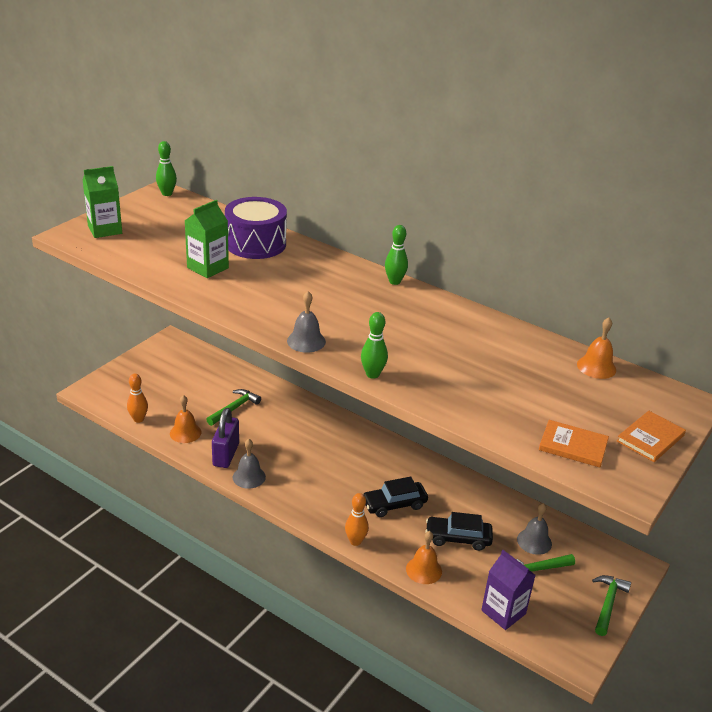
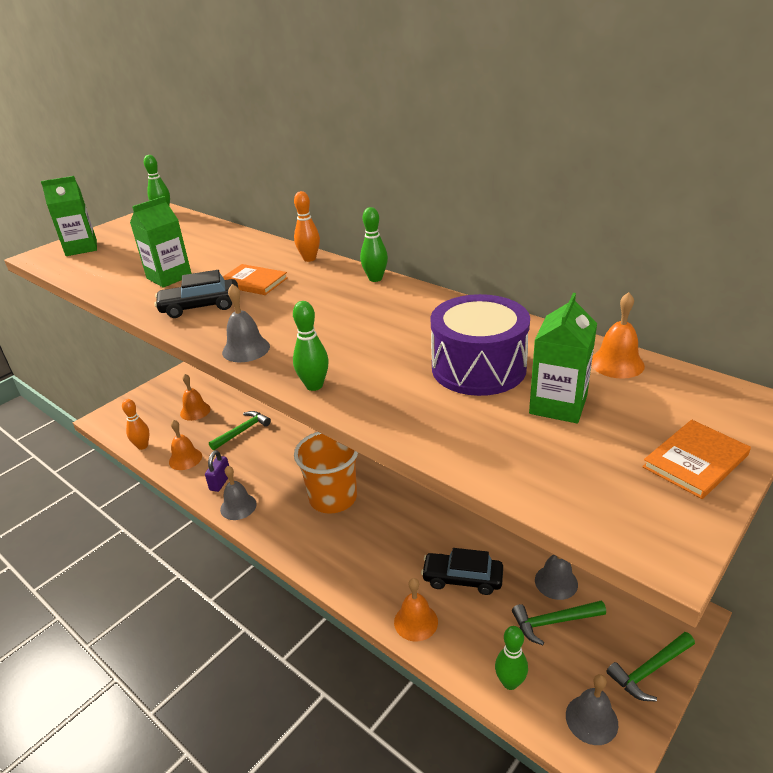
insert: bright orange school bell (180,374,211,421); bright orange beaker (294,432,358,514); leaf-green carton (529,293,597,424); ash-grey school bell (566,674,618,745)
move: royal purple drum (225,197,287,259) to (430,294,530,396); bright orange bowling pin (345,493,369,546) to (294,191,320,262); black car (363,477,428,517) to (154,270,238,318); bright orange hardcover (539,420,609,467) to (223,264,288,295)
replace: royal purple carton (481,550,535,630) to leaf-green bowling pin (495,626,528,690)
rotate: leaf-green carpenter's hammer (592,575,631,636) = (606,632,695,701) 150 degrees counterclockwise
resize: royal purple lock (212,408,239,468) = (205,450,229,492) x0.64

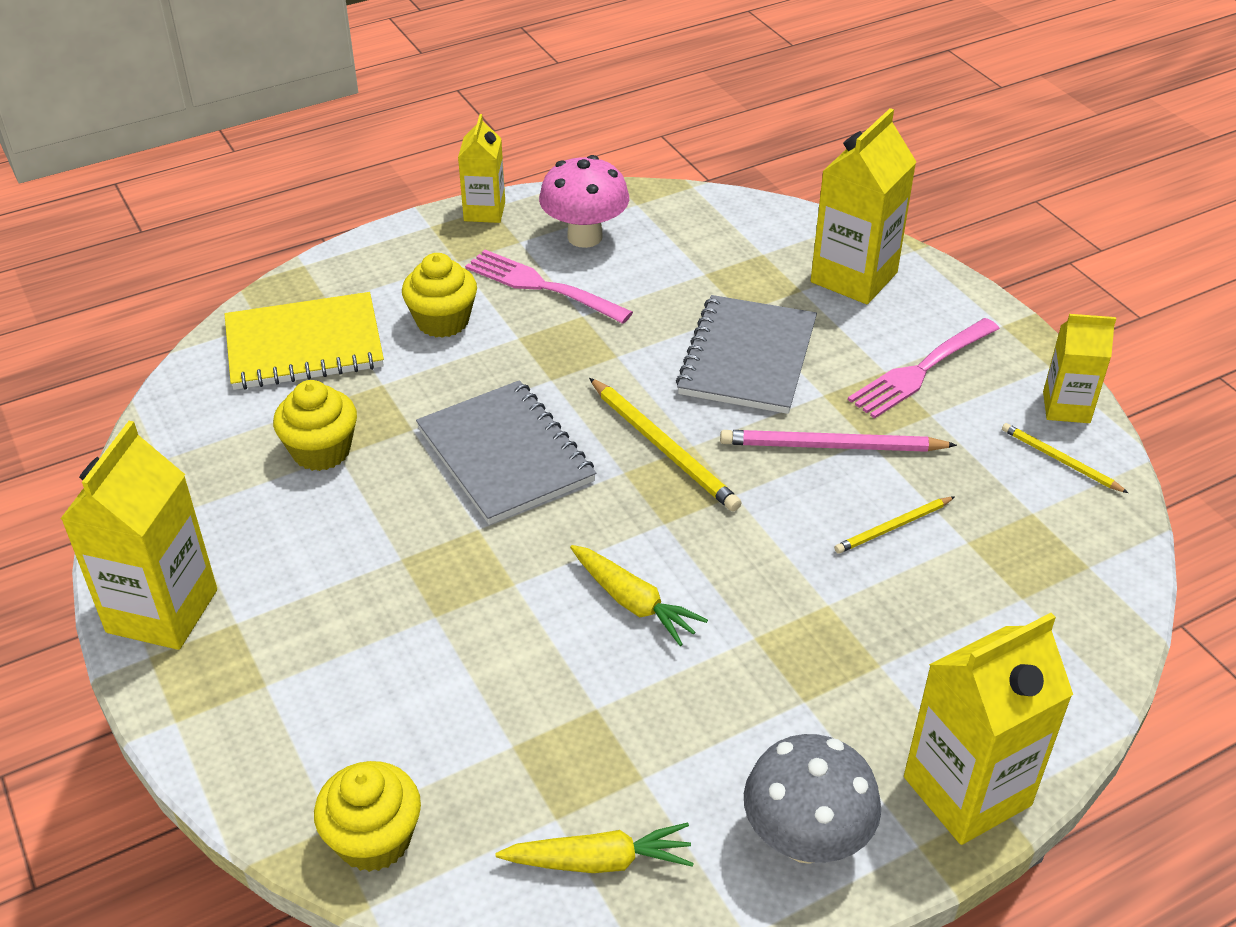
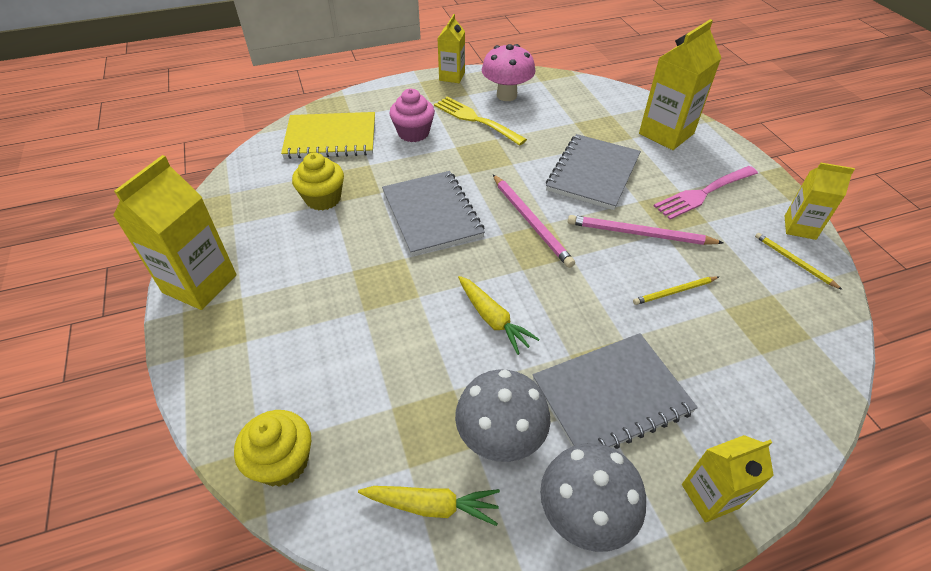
insert: ash-grey fungus (455,369,550,462); ash-grey notepad (533,333,698,449)
recolor: golden cupcake (402,253,477,338) to rose-pink cupcake (389,89,435,142); rose-pink table fork (465,250,633,324) to golden table fork (434,97,527,146); golden wooden pencil (589,378,741,512) to rose-pink wooden pencil (493,174,575,268)
resize: golden carton (904,613,1073,845) = (682,435,774,522) x0.60

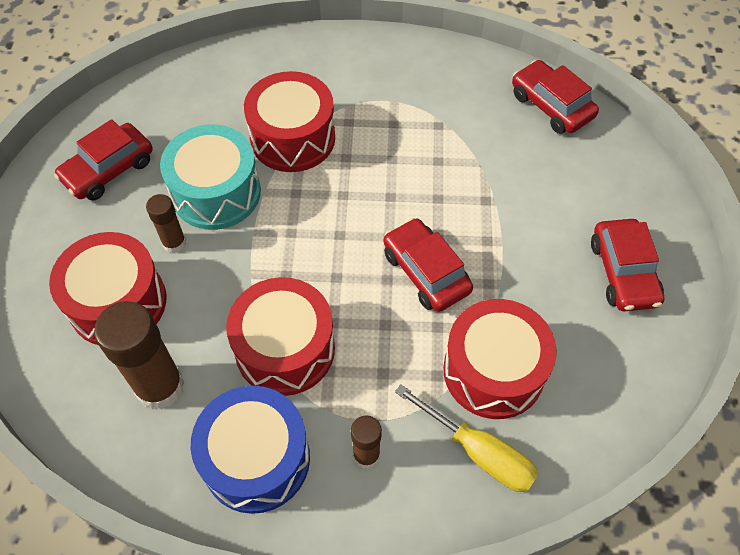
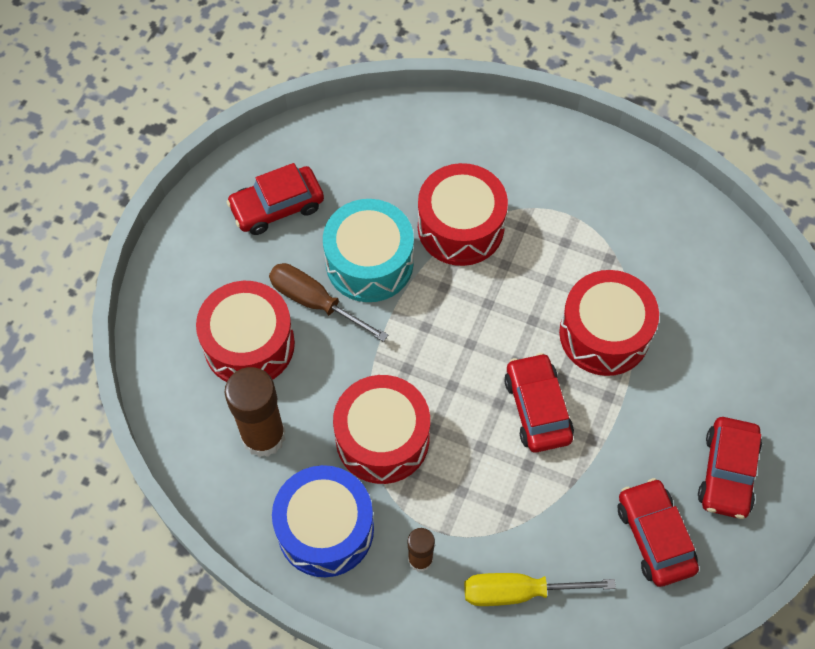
move: crimson drum (443,299,557,419) to (559,270,659,376); crimson car (512,60,599,134) to (618,478,699,587)
replace: dark brown glue stick (146,194,186,253) to dark brown screwdriver (269,263,388,342)
rotate: golden screwdriver (395,385,539,492) = (464,573,616,606) 120 degrees clockwise

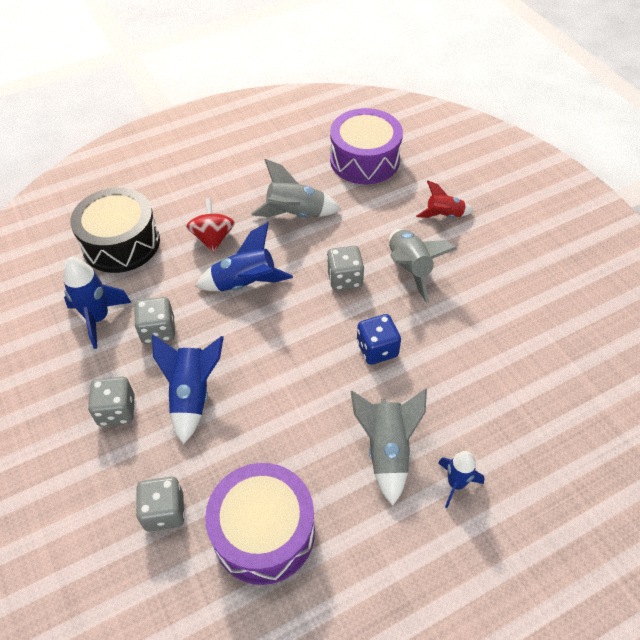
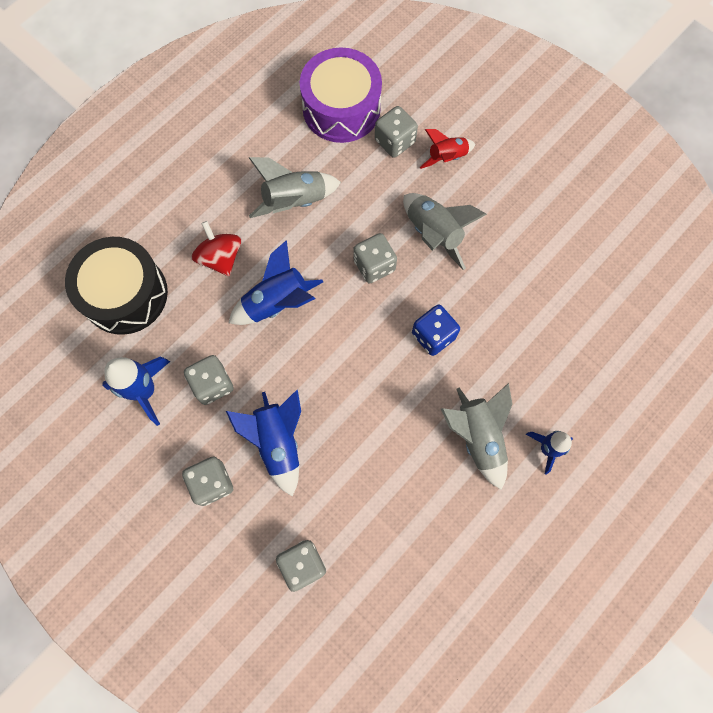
delete: royal purple drum (205,463,315,585)
insert: ash-grey die (375,106,418,158)

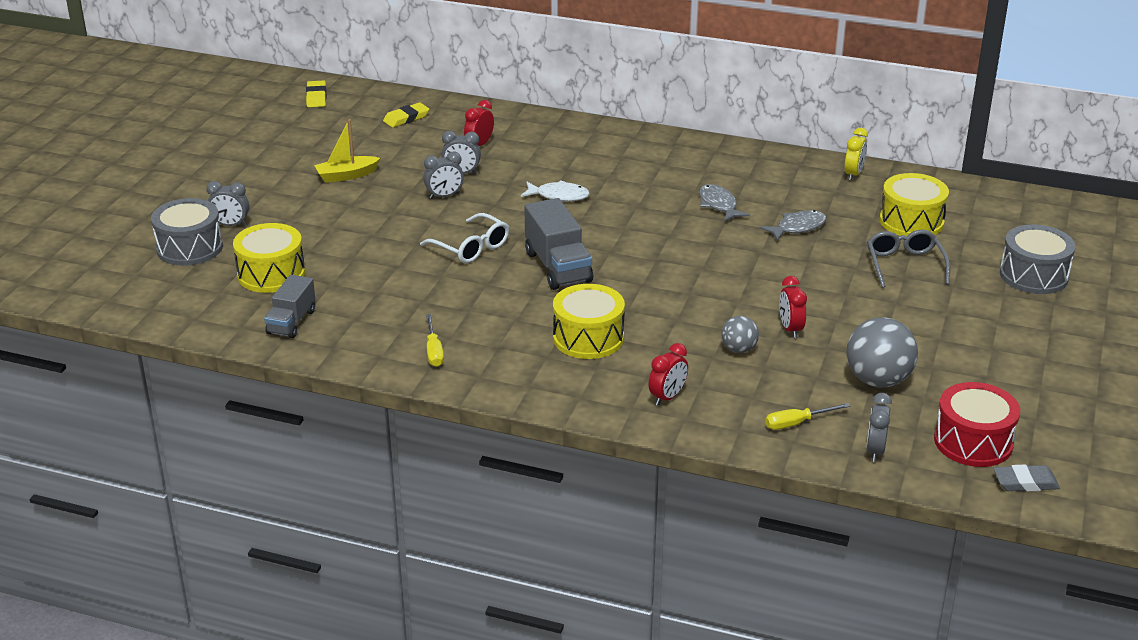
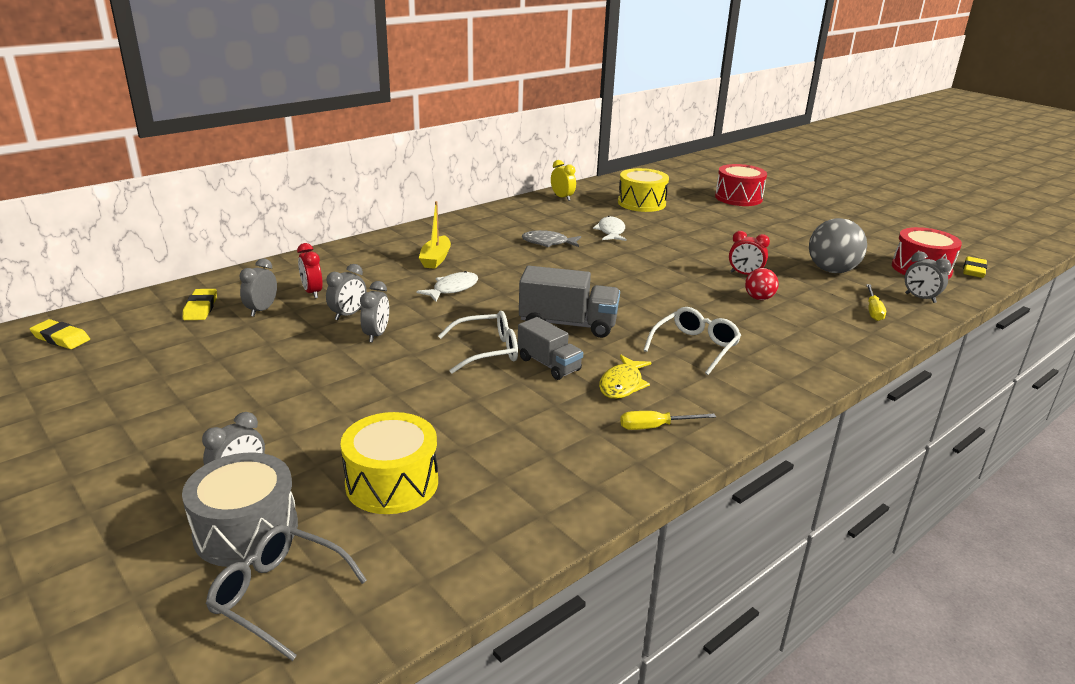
delete: crimson clock (649,343,688,406)
insert: ash-grey clock (240,259,277,317); golden fish figure (599,355,651,399)
move: ash-grey truck (264,275,315,338) to (518,317,583,380); golden toy boat (314,119,380,183) to (419,201,451,269); ash-grey glasses (867,230,950,288) to (206,525,367,661)
replace: golden drum (553,284,625,359) to white glasses (643,307,741,375)
recolor: ash-grey sphere (721,316,759,353) to crimson sphere (745,268,779,300); ash-grey fish figure (760,210,826,241) to white fish figure (593,216,627,241); ash-grey gum eraser (993,464,1060,491) to golden gum eraser (963,256,987,278); ash-grey drum (1000,224,1076,294) to crimson drum (715,164,767,206)
rotate: golden screwdriver (426,314,444,367) = (620,411,716,430) 150 degrees clockwise

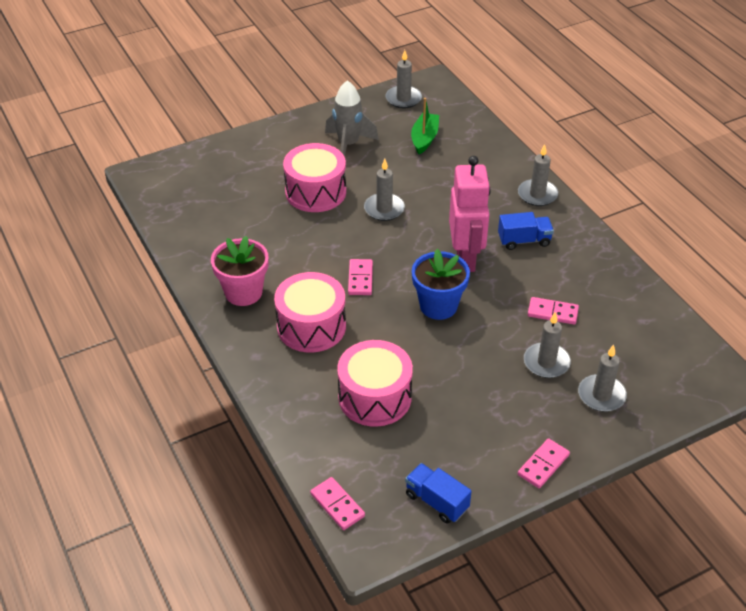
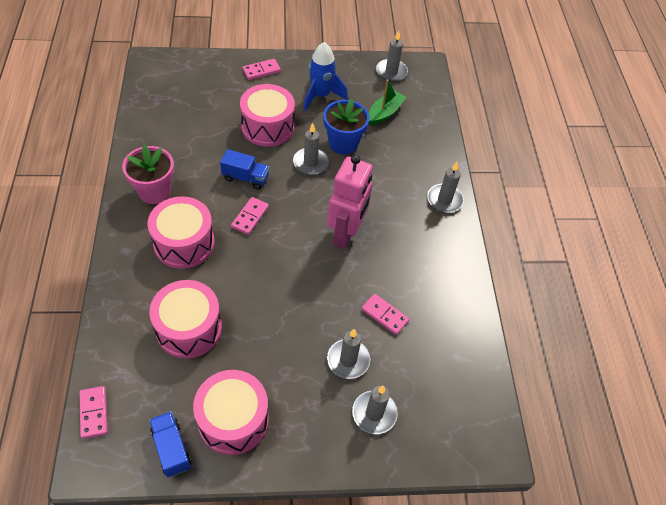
insert: rose-pink drum (193,370,269,455)
move: cobalt flower pot (412,249,470,320) to (323,99,370,155); cobalt truck (498,212,554,250) to (220,149,270,190); rose-pink domino piece (518,438,570,488) to (242,59,281,80)
recolor: ash-grey toy rocket (325,80,379,156) to cobalt toy rocket (303,42,348,111)

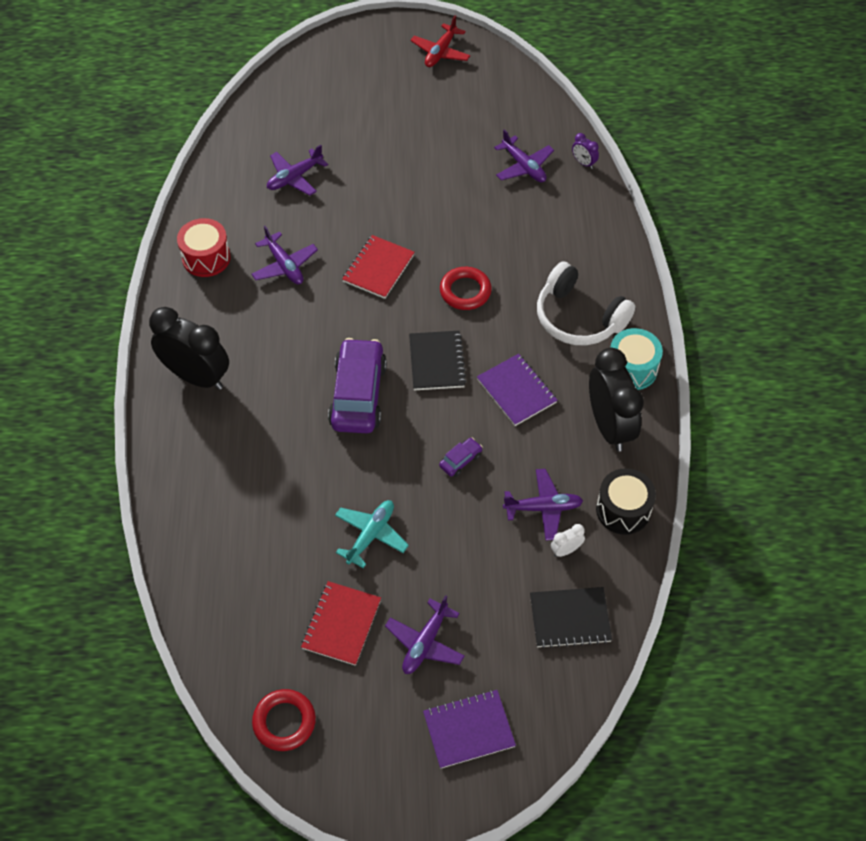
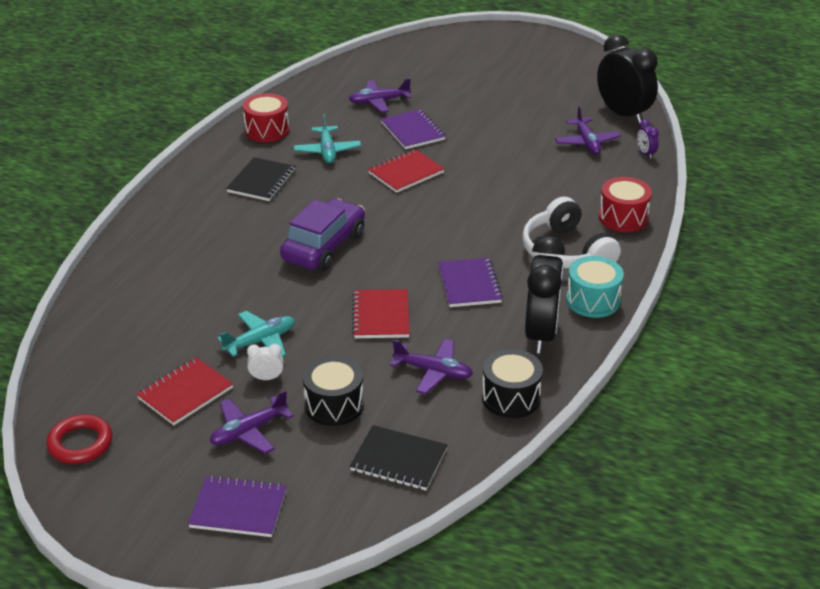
delete: crimson aeroplane (410,15,471,67); crimson torus (440,267,492,310)
insert: black drum (303,356,364,426); royal purple notepad (381,109,446,149); crimson drum (599,177,652,232)
move: black clock (149,307,229,390) to (597,34,658,124); black notepad (409,331,466,390) to (226,157,296,201); white clock (551,524,585,557) to (247,344,284,380)
replace: royal purple car (439,438,483,477) to crimson notepad (352,289,410,338)
recolor: royal purple aeroplane (251,226,318,284) to aqua aeroplane (294,114,361,163)

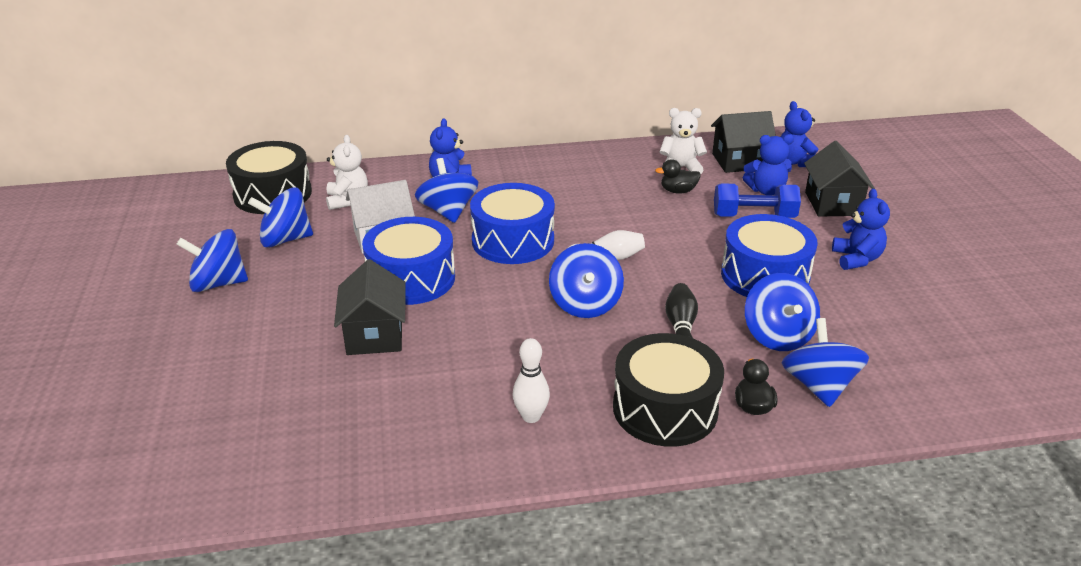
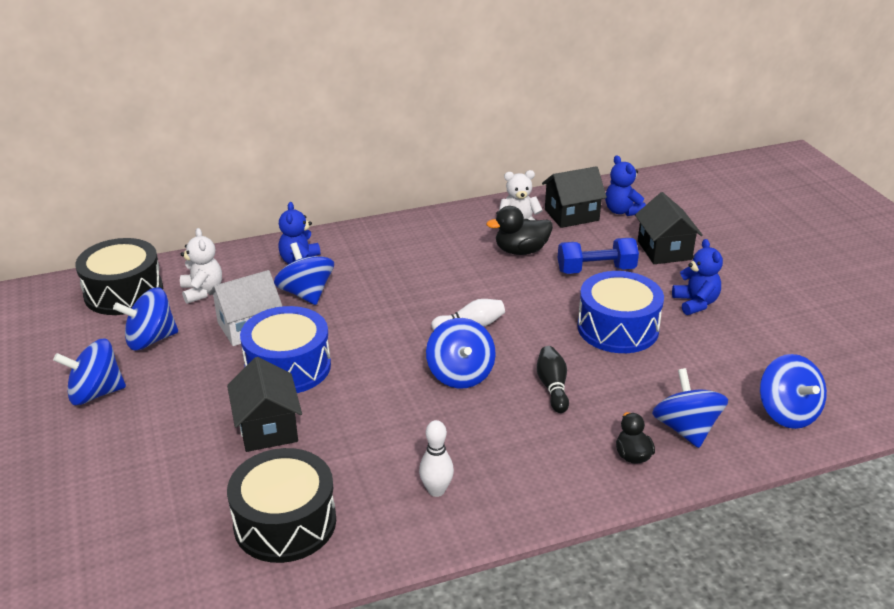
delete: cobalt drum (470,183,555,264); cobalt teddy bear (743,134,794,195)
move: black drum (613,333,724,447) to (227,448,336,563); cobalt toy top (745,273,820,351) to (760,354,827,429)
resize: black rubber duck (655,159,701,194) = (486,206,553,255) x1.56

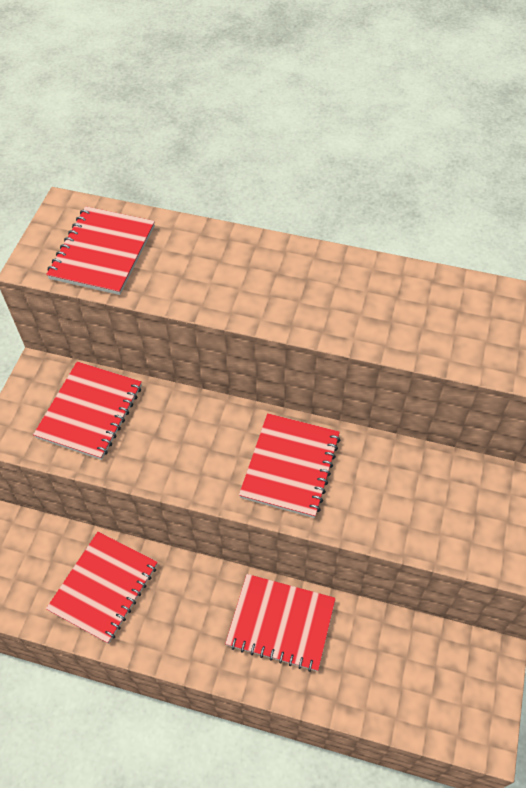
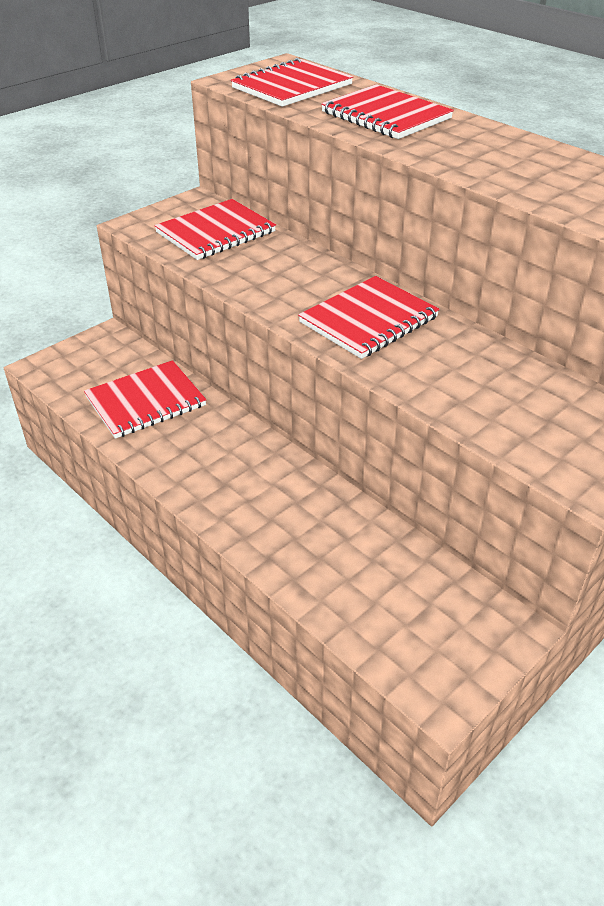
move: crimson notepad (225,574,336,672) to (321,84,454,139)

